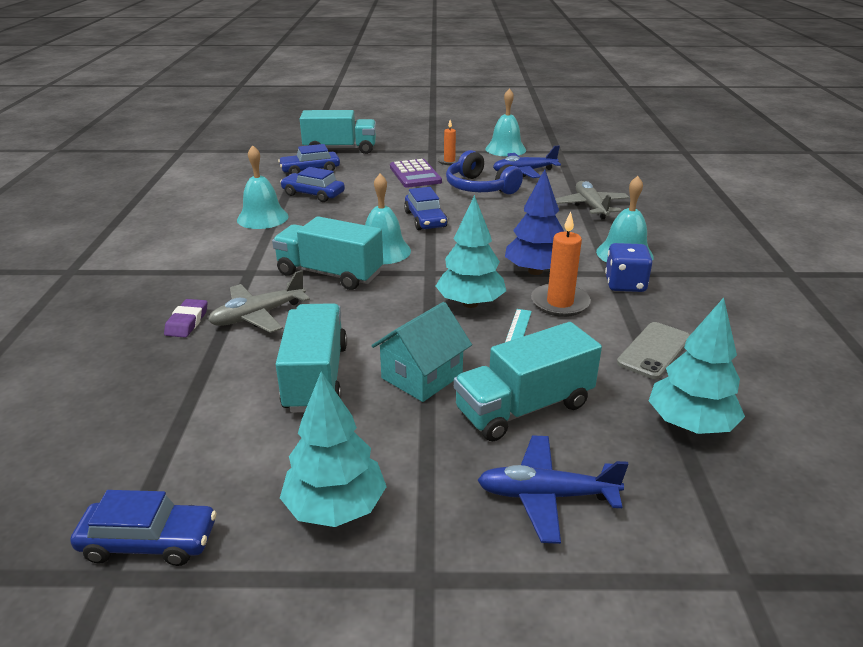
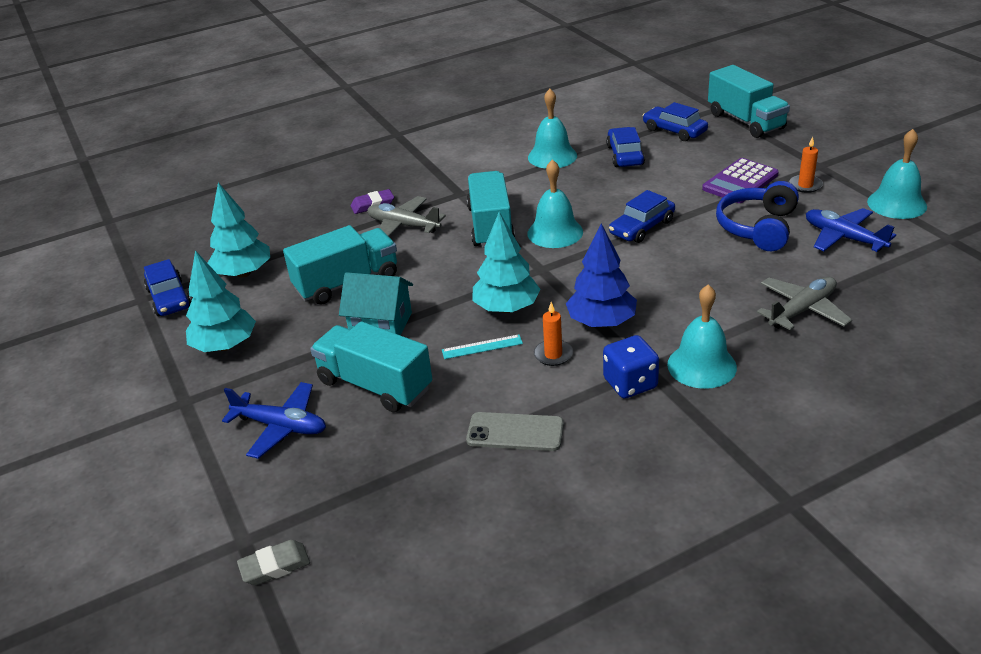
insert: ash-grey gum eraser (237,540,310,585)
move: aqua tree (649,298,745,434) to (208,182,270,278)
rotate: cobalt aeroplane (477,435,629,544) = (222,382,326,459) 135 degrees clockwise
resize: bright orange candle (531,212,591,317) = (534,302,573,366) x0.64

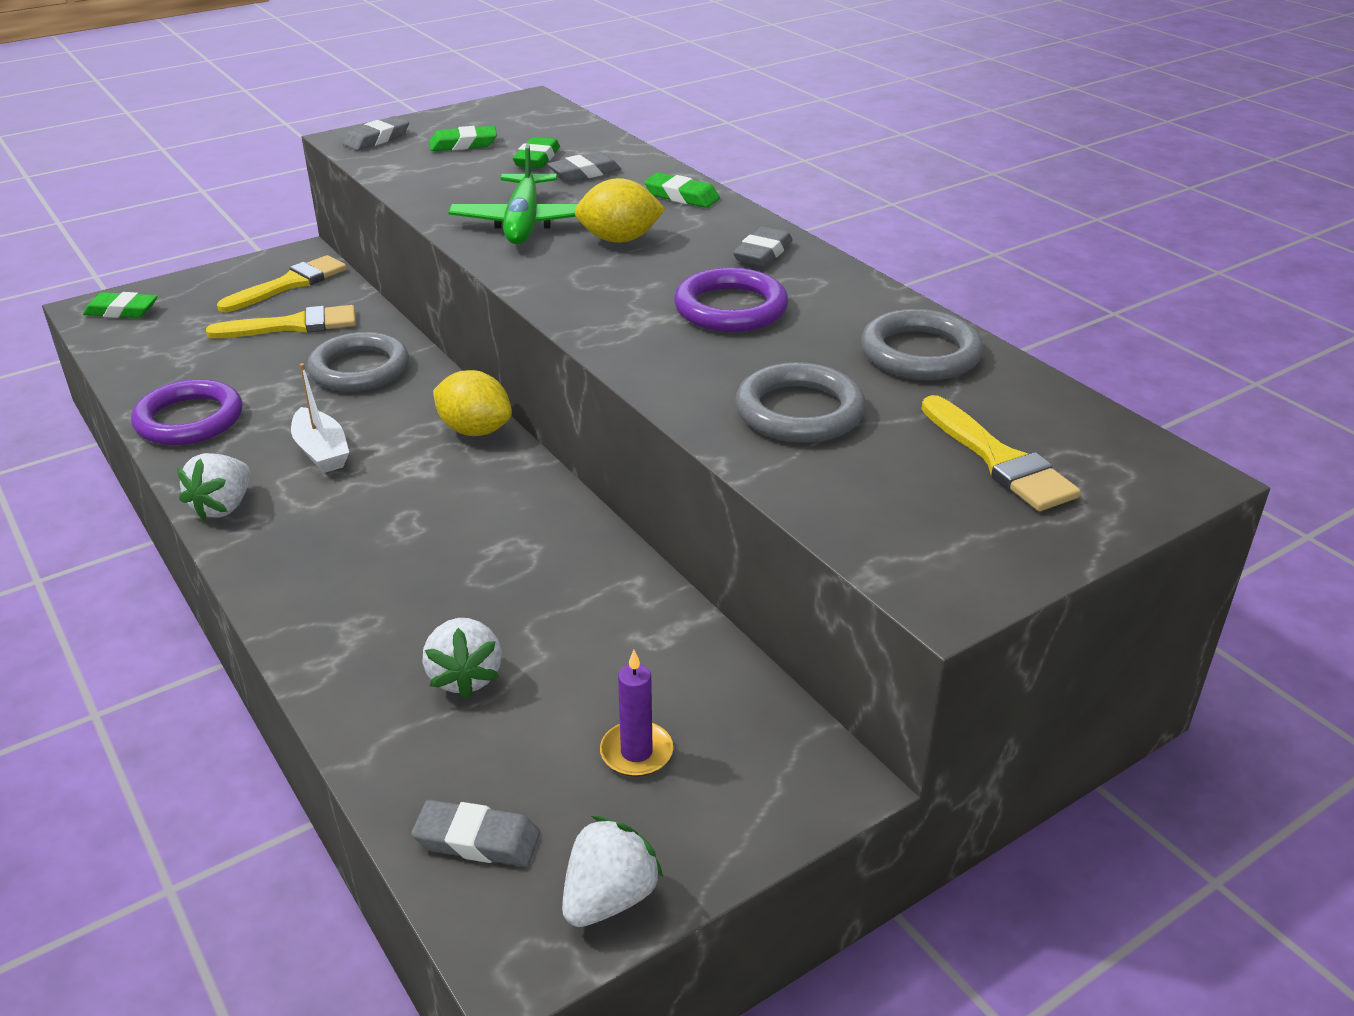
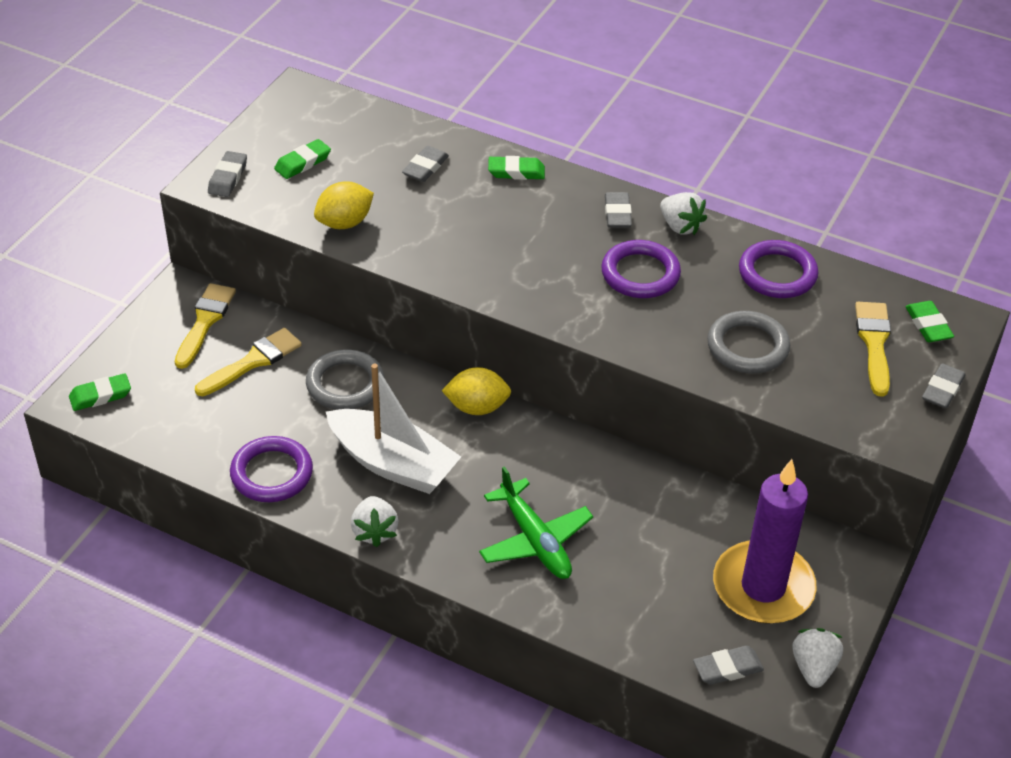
insert: ash-grey gum eraser (922,363,966,408)
move: white strawberry (423,618,502,699) to (660,192,707,235); leaf-green aeroplane (448,144,578,244) to (479,466,593,579); leaf-green gum eraser (513,137,560,168) to (905,301,954,342); golden citrus fruit (574,178,665,243) to (314,181,374,229)
recolor: ash-grey torus (861,309,983,380) to royal purple torus (739,240,818,298)
rotate: golden paintbrush (921,395,1081,511) = (855,302,891,397) 120 degrees counterclockwise
resize: white toy boat (291,363,349,473) = (326,364,461,494) x1.88; royal purple candle (600,650,673,777) = (713,459,817,624) x2.38

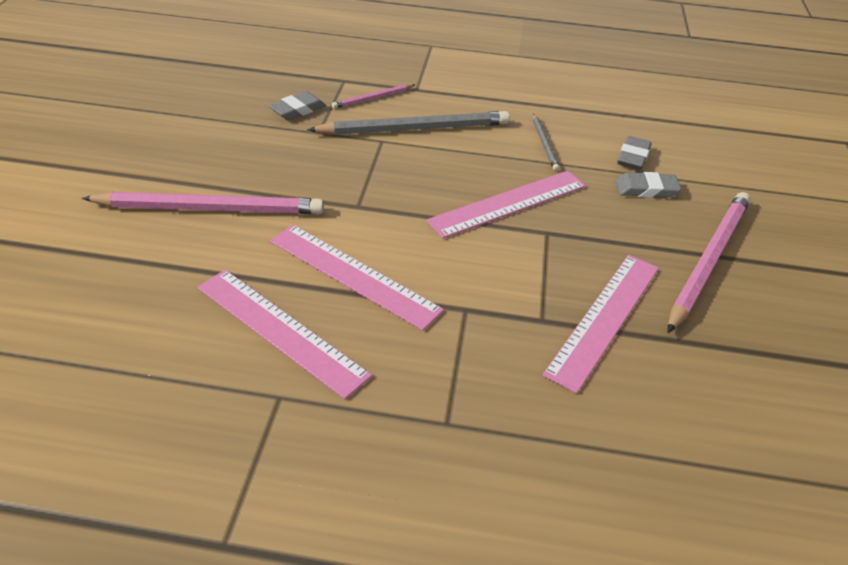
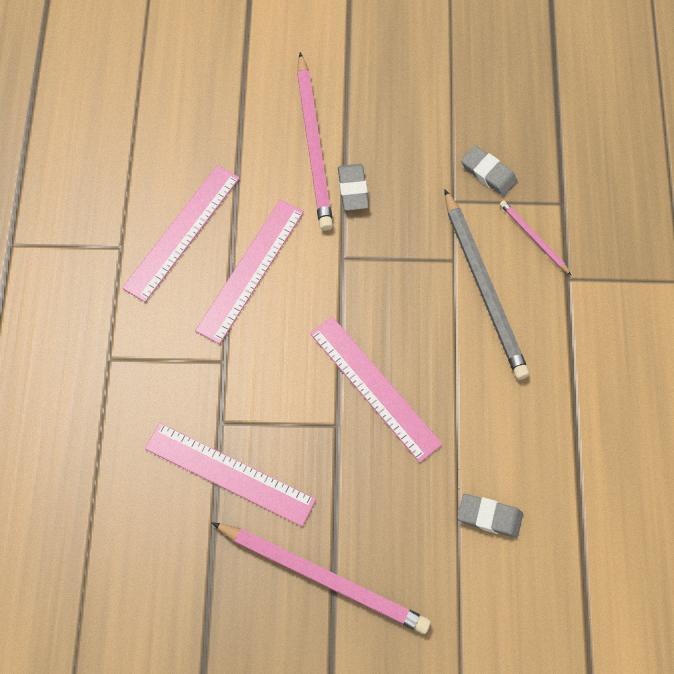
delete: ash-grey wooden pencil (533,114,560,171)
move: ash-grey gum eraser (615,172,681,198) to (338,164,369,211)

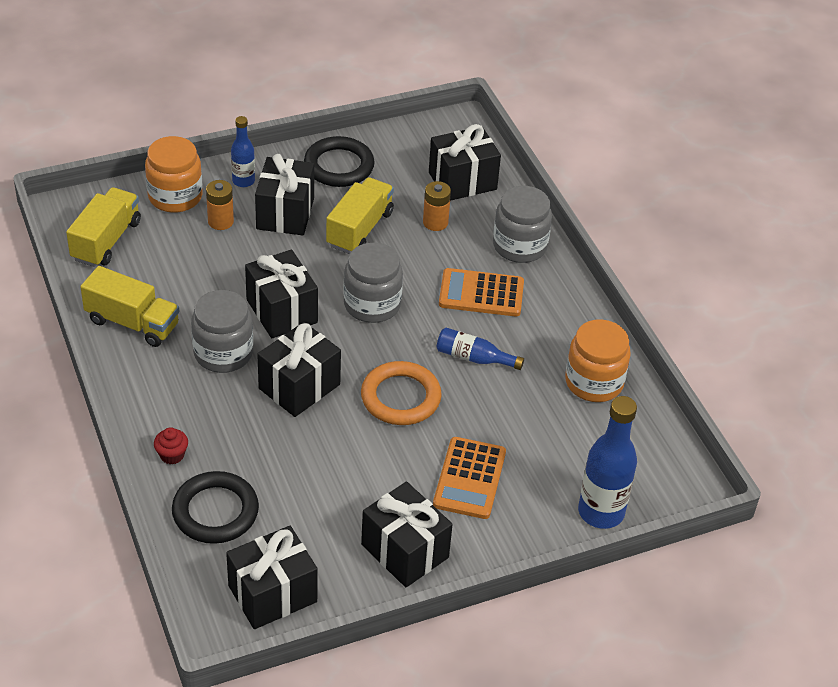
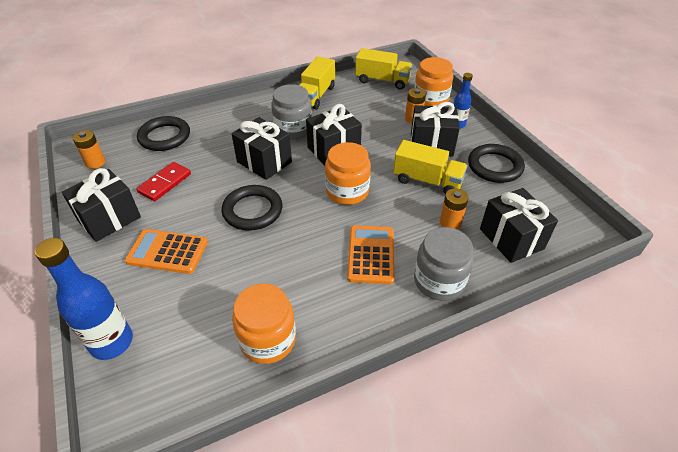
delete: crimson cupcake (154,427,188,465); cobalt bottle (437,328,524,370)
insert: crimson domino piece (136,162,191,201)
replace: black wrapped gift (226,526,318,629) to bright orange battery (73,130,105,169)
recolor: ash-grey jam jar (343,242,403,323) to bright orange jam jar (325,142,371,205); bright orange torus (361,361,442,425) to black torus (222,185,283,231)

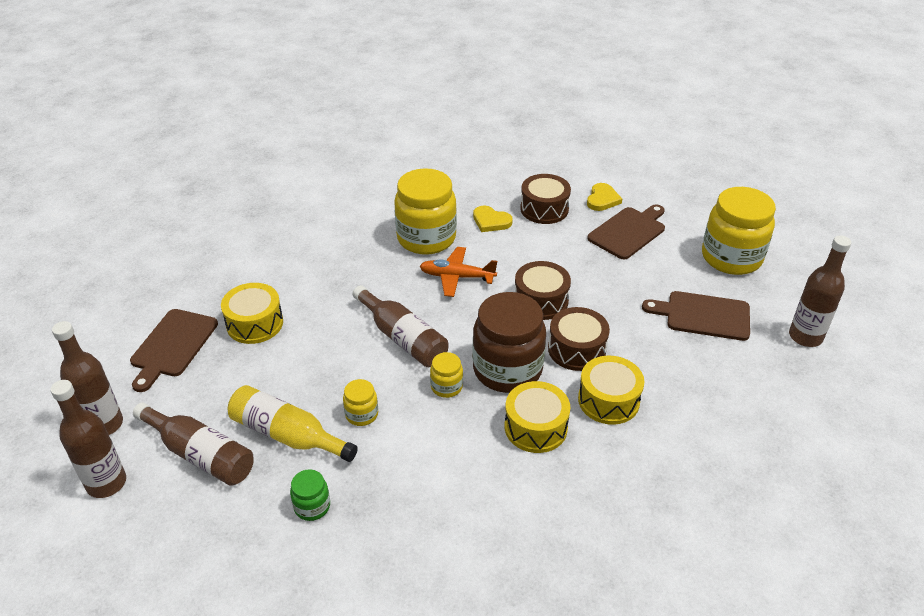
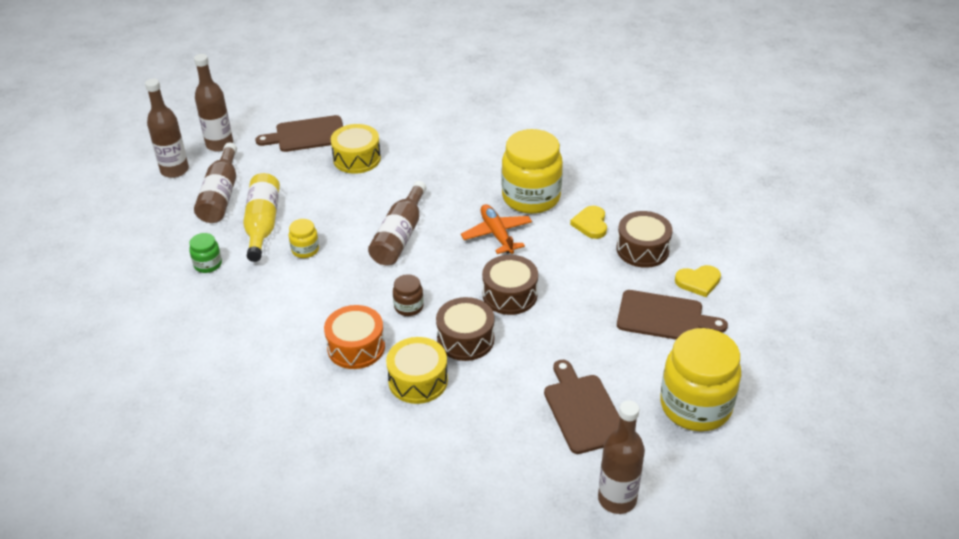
delete: golden jam jar (430,352,463,398)
recolor: golden drum (505,381,570,453) to bright orange drum (324,305,385,369)
resize: dark brown jam jar (473,292,546,393) = (393,274,424,316) x0.45

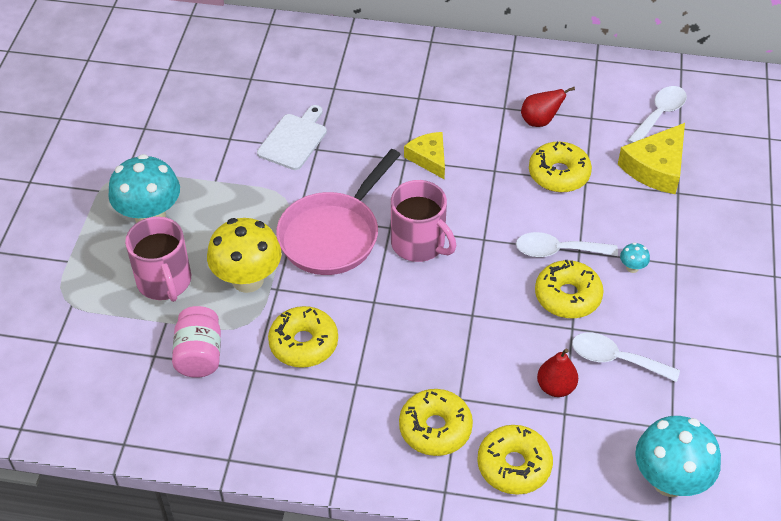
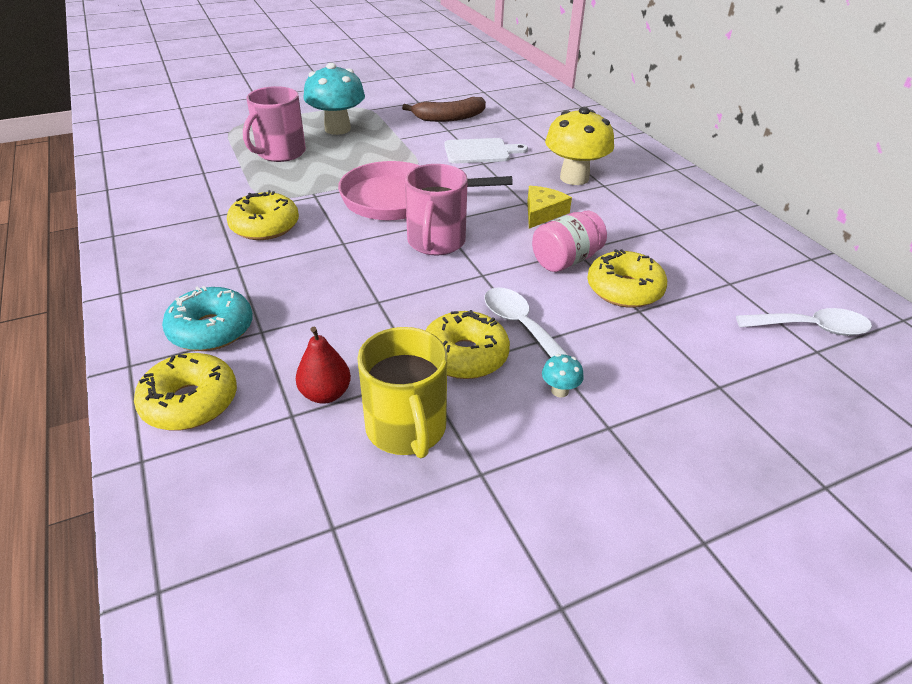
delete: crimson pear (521,87,575,127); golden cheese wedge (618,123,685,194); aqua fungus (635,416,721,497)
insert: dark brown toy banana (402,97,486,122)
move: rose-pink jam jar (172,306,221,378) to (532,211,607,272); golden fungus (207,218,281,293) to (545,107,614,185)
replace: white tablespoon (572,333,680,382) to golden mug (357,327,447,459)
recolor: golden doughnut (399,389,473,456) to aqua doughnut (162,286,253,351)

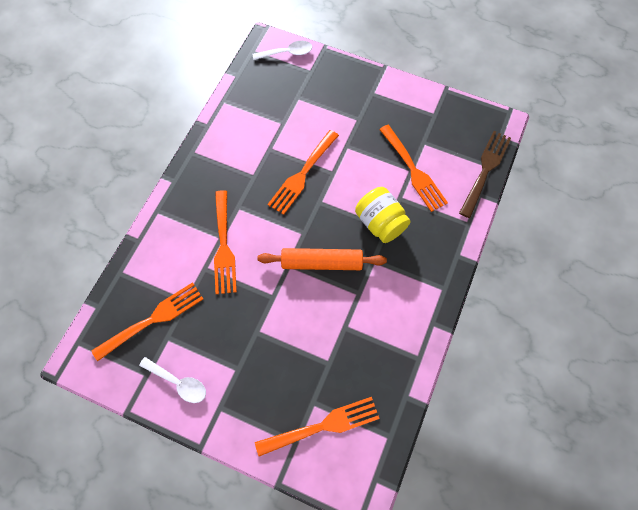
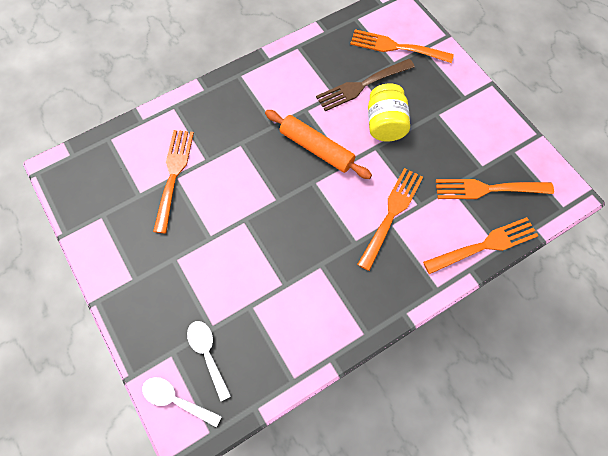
move: white tablespoon (139,357,206,403) to (187,321,231,401); bright orange table fork (268,130,339,215) to (423,217,538,274); golden jam jar (355,187,410,243) to (368,84,410,141); dark brown table fork (459,131,511,218) to (316,59,415,111)

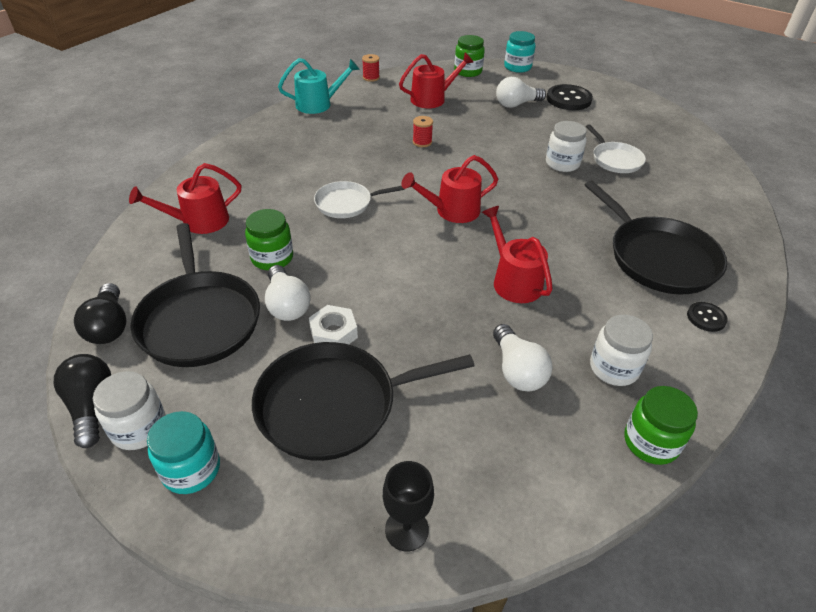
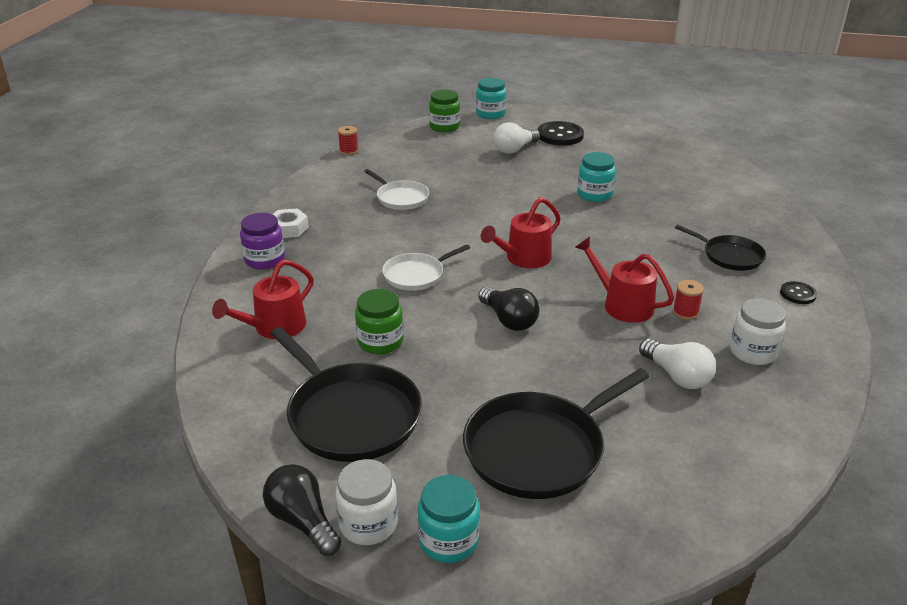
delete: white bulb (265,265,311,321); aqua watering can (278,58,360,114); black wine glass (383,461,434,551); crimson watering can (399,53,473,108); leaf-green jam jar (624,386,698,465)
insert: royal purple jam jar (240,213,285,270)
move: black bulb (74,283,126,344) to (478,287,539,331); white hexagon nut (309,305,358,345) to (273,208,309,238); crimson bobbin (413,116,433,147) to (673,280,704,320); white frying pan (586,124,646,173) to (364,169,429,210)
recolor: white jam jar (546,121,587,172) to aqua jam jar (577,152,616,202)
resize: black frying pan (584,181,727,294) = (675,225,766,271) x0.57

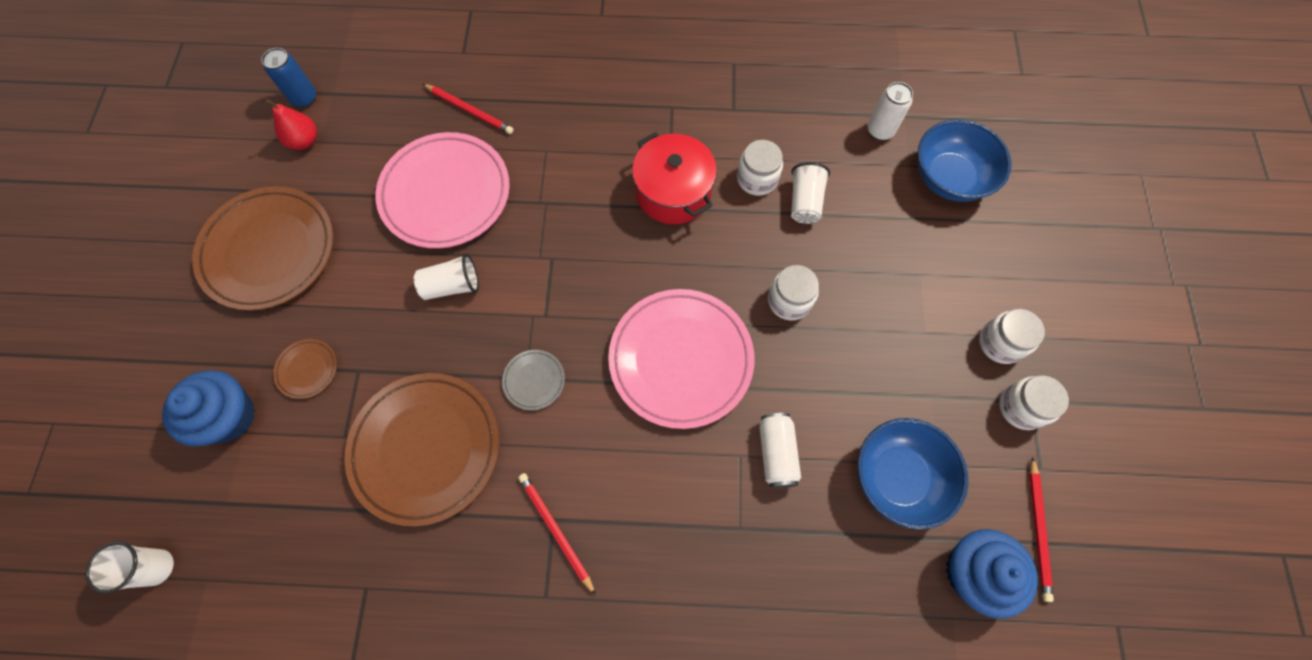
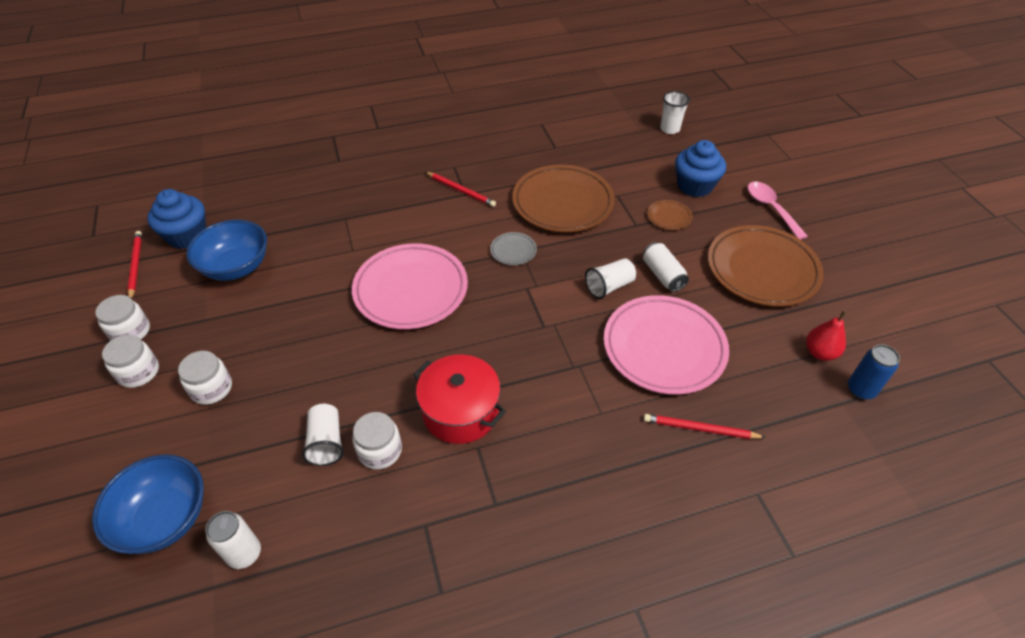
insert: rose-pink tablespoon (748,181,808,240)
move: white soda can (759,413,801,488) to (643,242,689,292); white jam jar (768,265,819,321) to (178,351,232,405)

